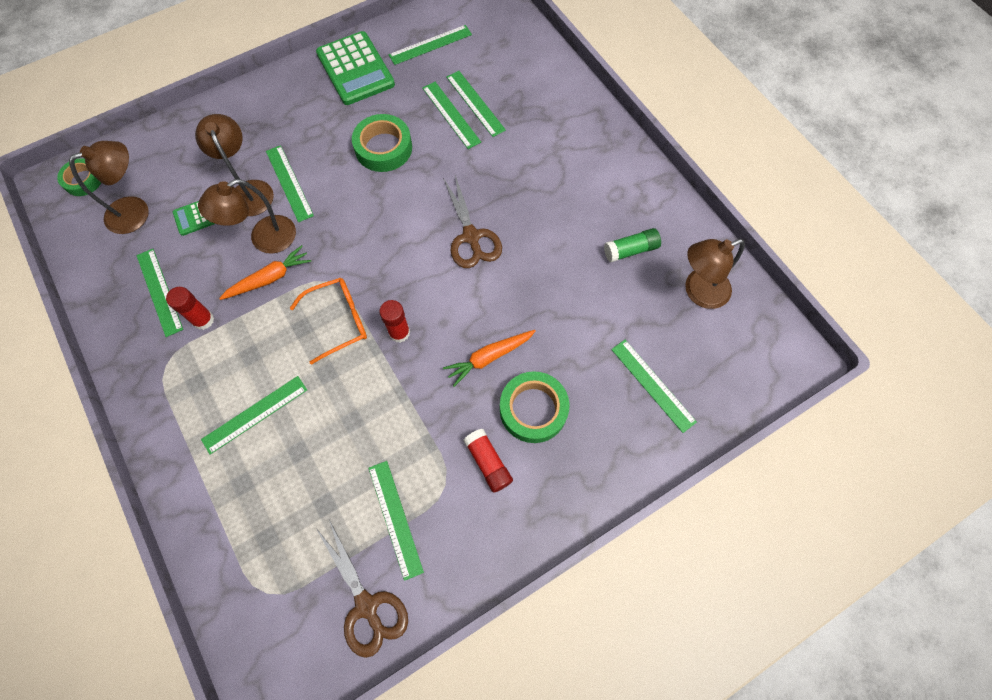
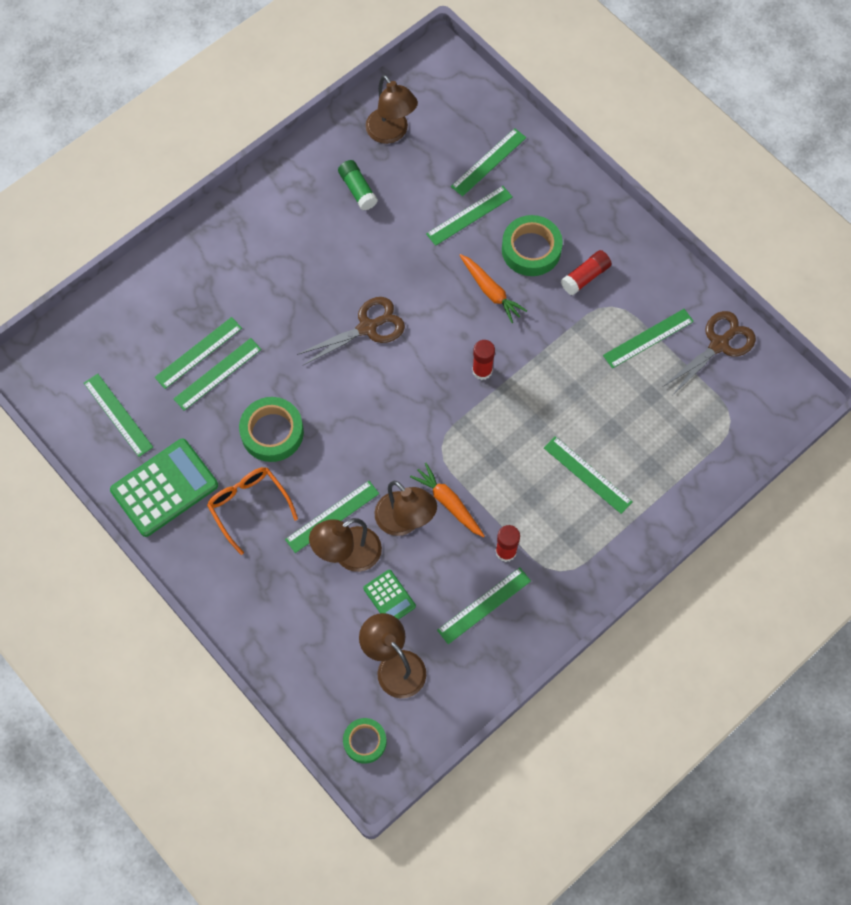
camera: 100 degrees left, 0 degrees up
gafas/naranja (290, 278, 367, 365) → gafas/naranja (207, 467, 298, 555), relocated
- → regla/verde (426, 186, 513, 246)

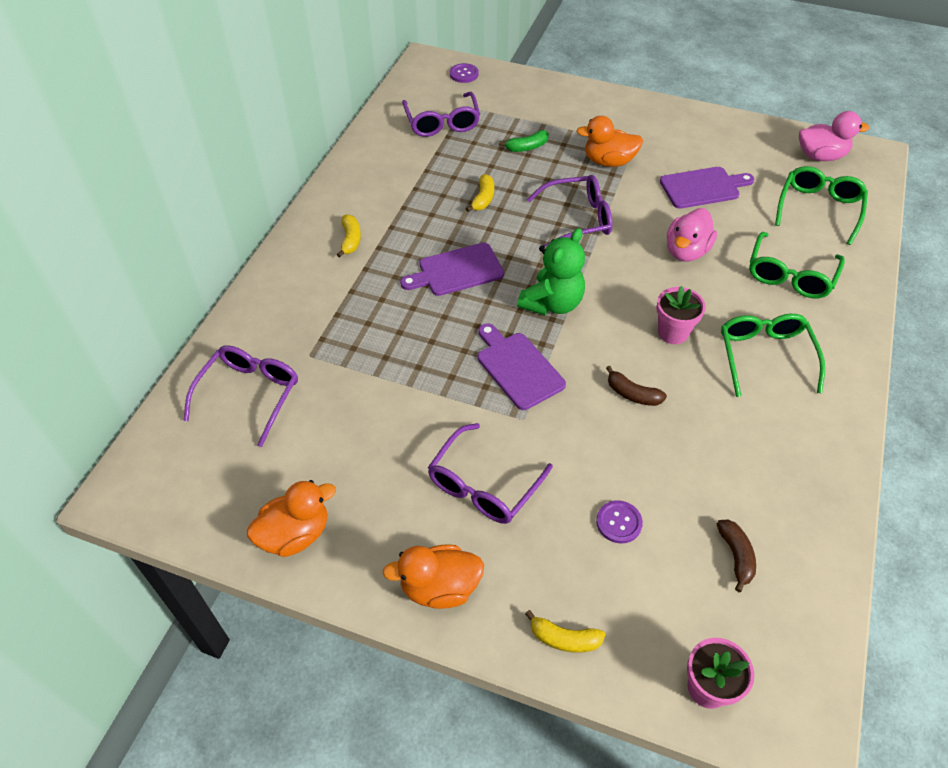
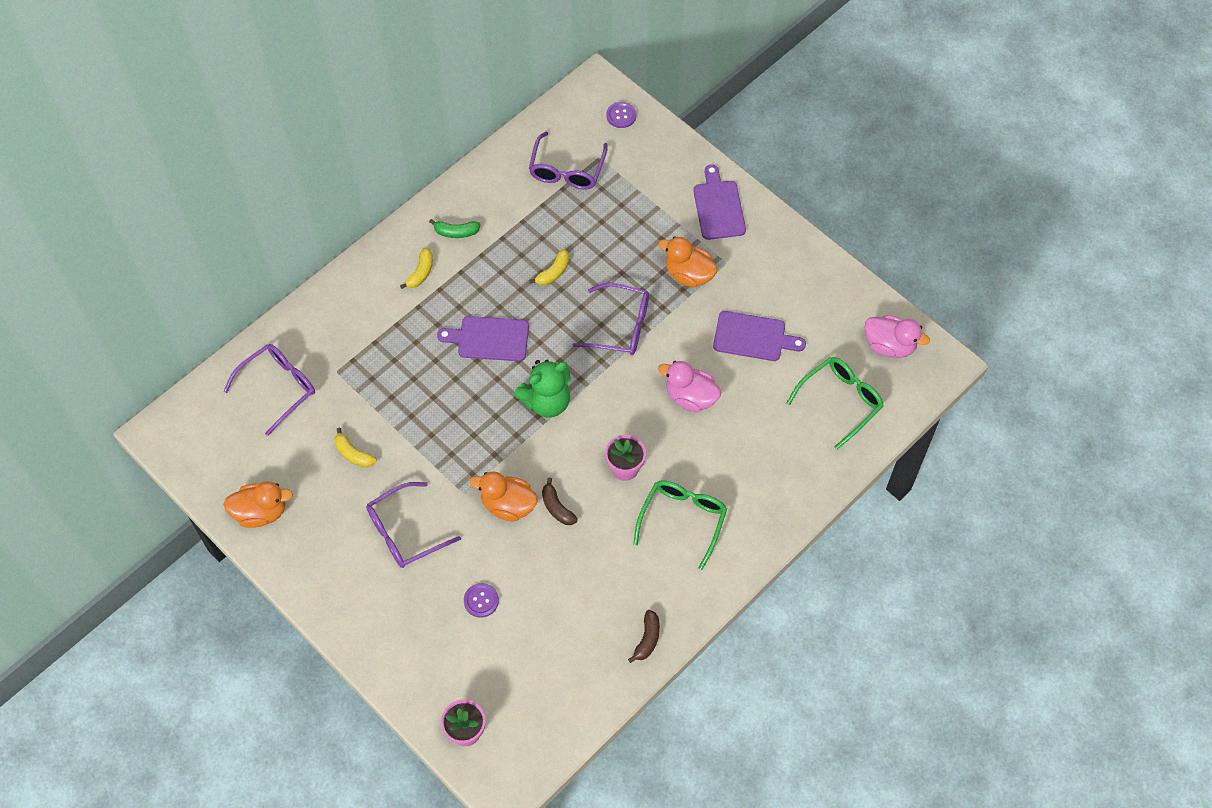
camera: 25 degrees right, 10 degrees up
plátano/verde (499, 130, 549, 152) → plátano/verde (429, 219, 481, 238), relocated
pato/rosa (667, 208, 717, 262) → pato/rosa (658, 361, 721, 412), 60 degrees clockwise
gafas/verde (749, 232, 845, 298) → -
tabla de cortar/morado (478, 323, 566, 410) → tabla de cortar/morado (693, 164, 746, 240), relocated
plátano/marrón (717, 520, 756, 592) → plátano/marrón (628, 610, 660, 663), relocated
pato/naranja (382, 545, 484, 609) → pato/naranja (470, 472, 538, 522), relocated
plátano/amarillo (525, 610, 606, 653) → plátano/amarillo (335, 428, 376, 467), relocated

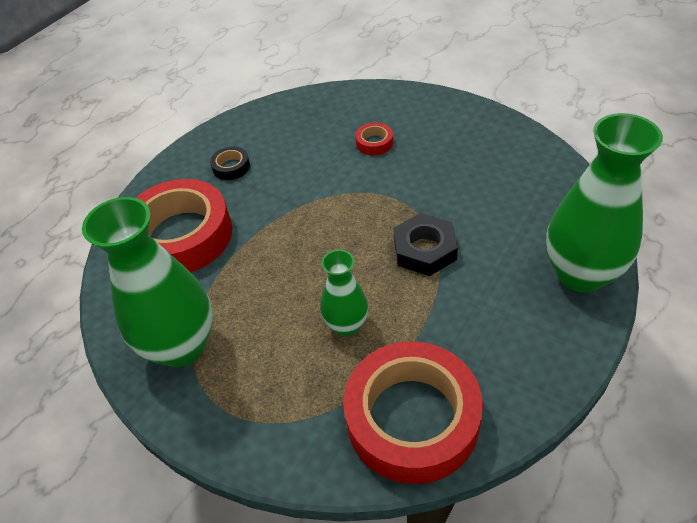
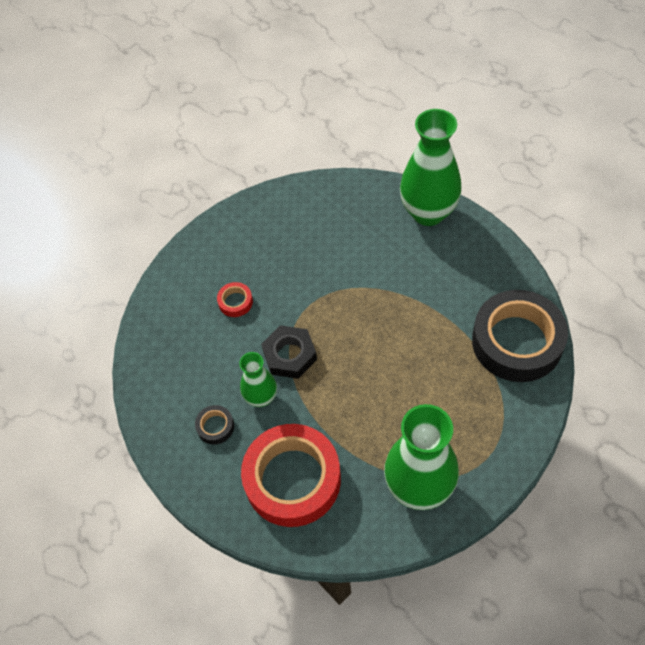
camera: 75 degrees left, 10 degrees up
tuerca/negro (394, 213, 458, 276) → tuerca/negro (261, 325, 317, 379), relocated
florero/verde (320, 250, 368, 336) → florero/verde (239, 352, 277, 407), relocated
cinta adhesiva/rojo (343, 341, 483, 484) → cinta adhesiva/negro (472, 290, 568, 382)

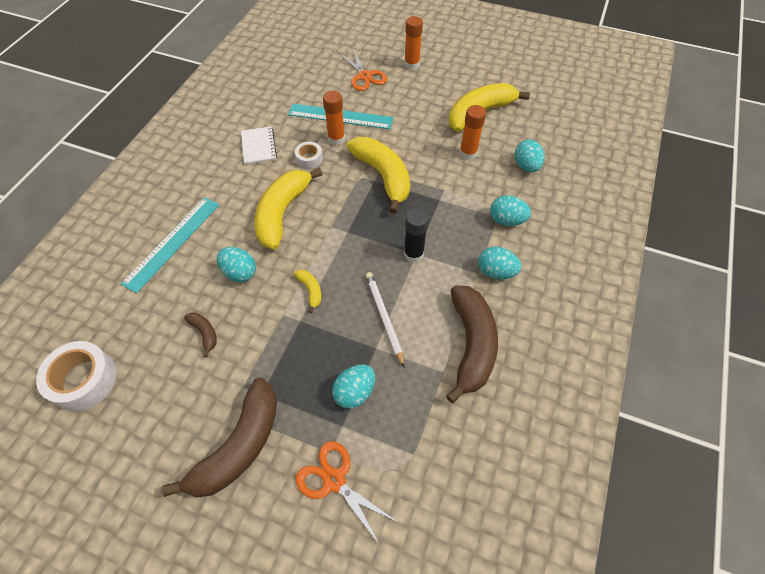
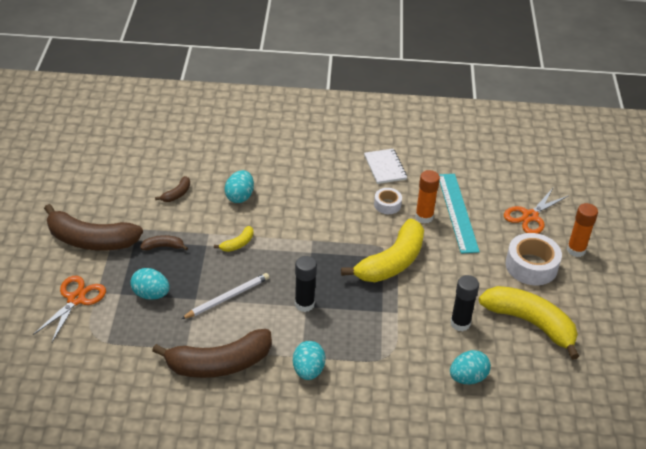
camera: 70 degrees right, 15 degrees down
barra de pegamento/naranja (460, 105, 486, 160) → barra de pegamento/negro (450, 275, 479, 331)
cuaderno/blanco (241, 126, 277, 165) → cuaderno/blanco (364, 149, 407, 184), 75 degrees counterclockwise
plátano/amarillo (254, 168, 323, 250) → -
huevo/turquesa (490, 195, 531, 226) → -
regla/turquesa (121, 197, 219, 293) → -
cinta adhesiva/blanco (36, 341, 117, 411) → cinta adhesiva/blanco (506, 233, 562, 285), relocated
- → plátano/marrón (140, 235, 188, 250)

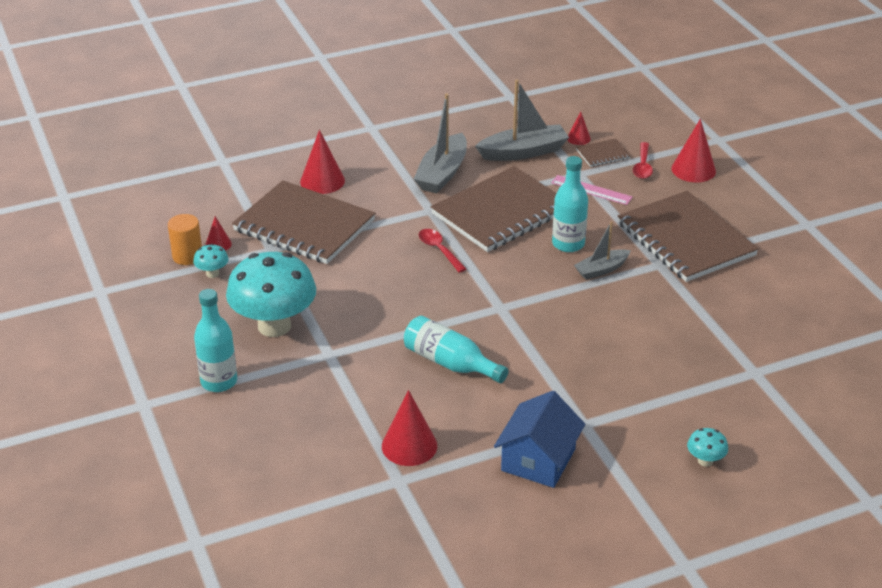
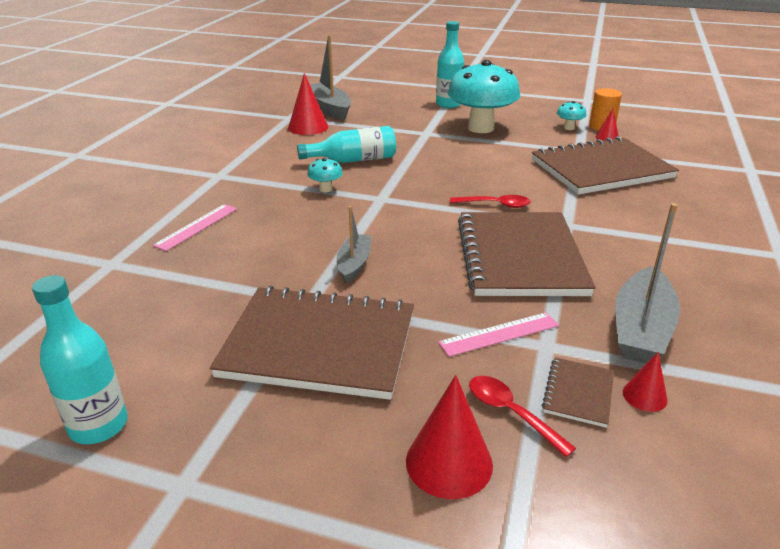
camera: 130 degrees right, 5 degrees down
barco/gris (414, 93, 467, 193) → barco/gris (310, 35, 351, 120), relocated
cono/rojo (300, 130, 345, 194) → -
botella/turquesa (552, 156, 588, 252) → botella/turquesa (32, 275, 128, 444), relocated
casa/azul (494, 391, 585, 488) → -
seta/turquesa (687, 428, 728, 467) → seta/turquesa (307, 158, 343, 192), relocated
- → regla/rosa (152, 204, 237, 251)

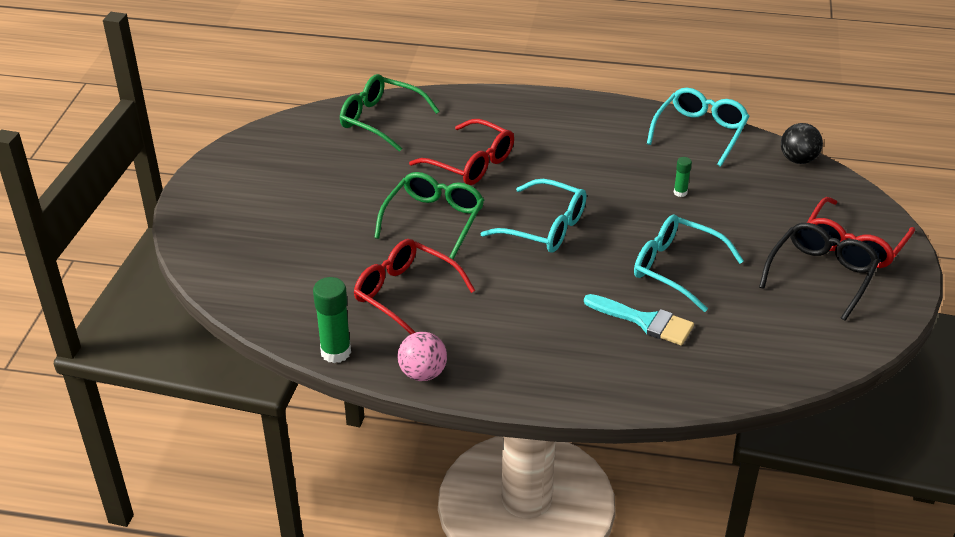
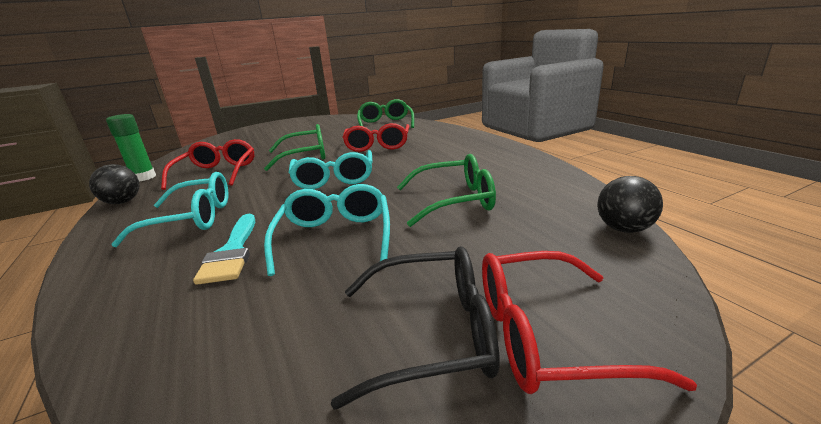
camera: 55 degrees right, 15 degrees down
gafas/turquesa (647, 88, 749, 167) → gafas/turquesa (111, 172, 229, 247), relocated
barra de pegamento/verde (674, 157, 692, 197) → gafas/verde (397, 154, 496, 227)
pelota/rosa (398, 332, 447, 381) → pelota/negro (89, 164, 139, 204)

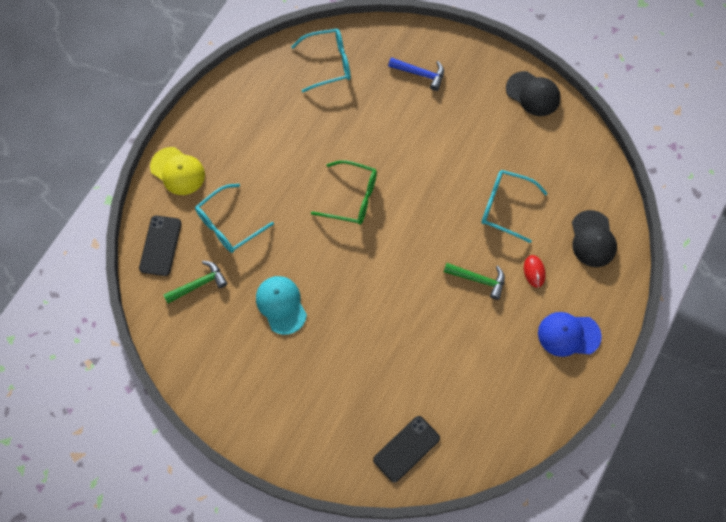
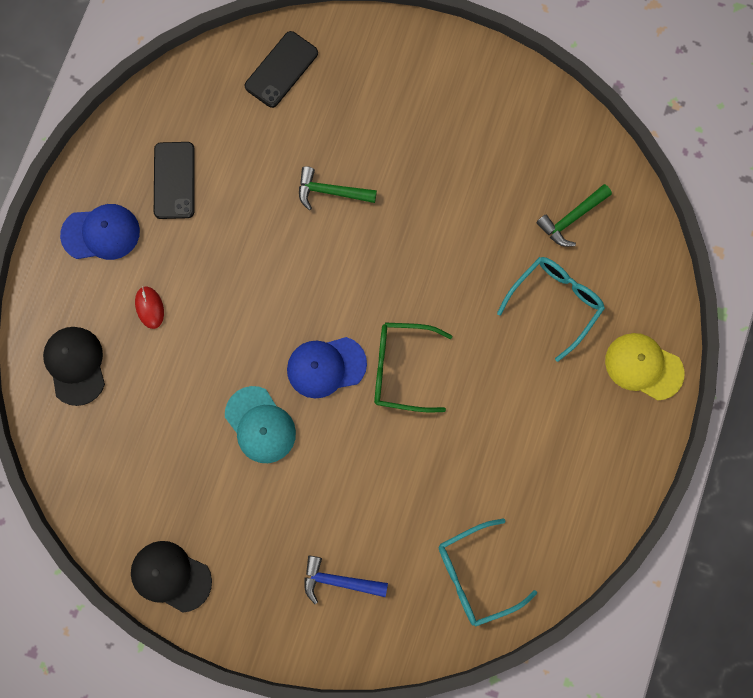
camera: 170 degrees right, 10 degrees up
gafas/turquesa (481, 170, 548, 243) → -
móvil/negro (139, 215, 182, 276) → móvil/negro (154, 142, 195, 219), relocated
martillo/verde (444, 263, 505, 300) → martillo/verde (299, 166, 377, 210), relocated
gorra/turquesa (256, 276, 307, 335) → gorra/turquesa (225, 386, 296, 463), relocated
- → gorra/azul (287, 337, 367, 399)

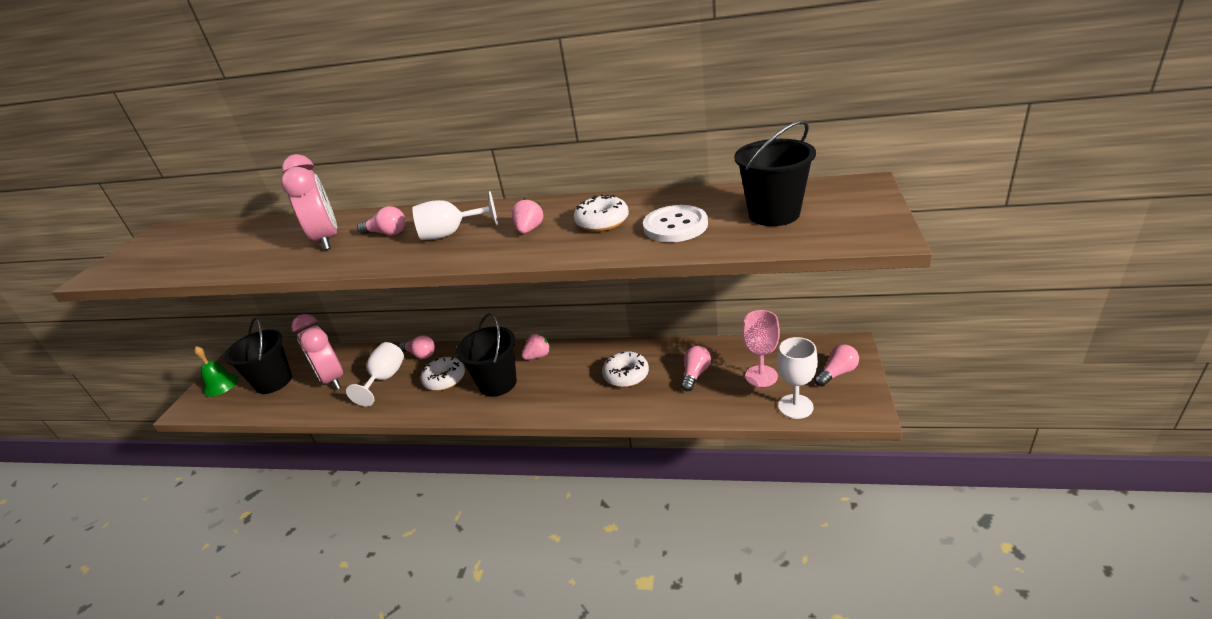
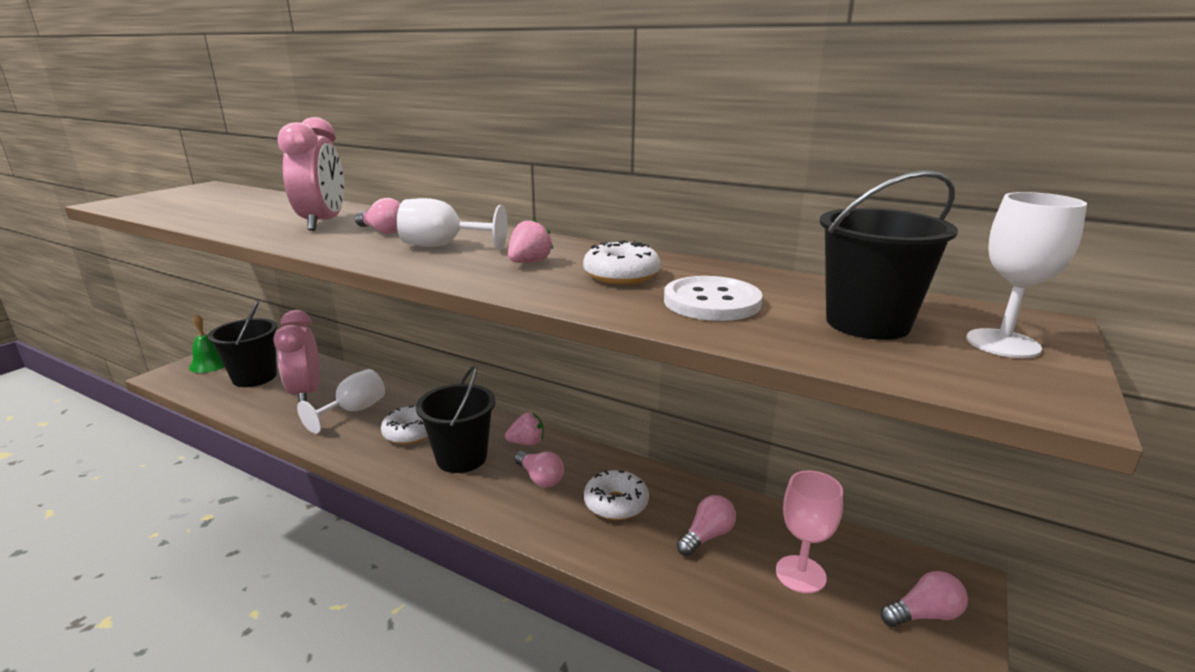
camera: 15 degrees right, 10 degrees down
bombilla/rosa (399, 335, 435, 359) → bombilla/rosa (515, 450, 564, 487), relocated
copa/blanco (777, 337, 818, 419) → copa/blanco (966, 192, 1087, 358), relocated

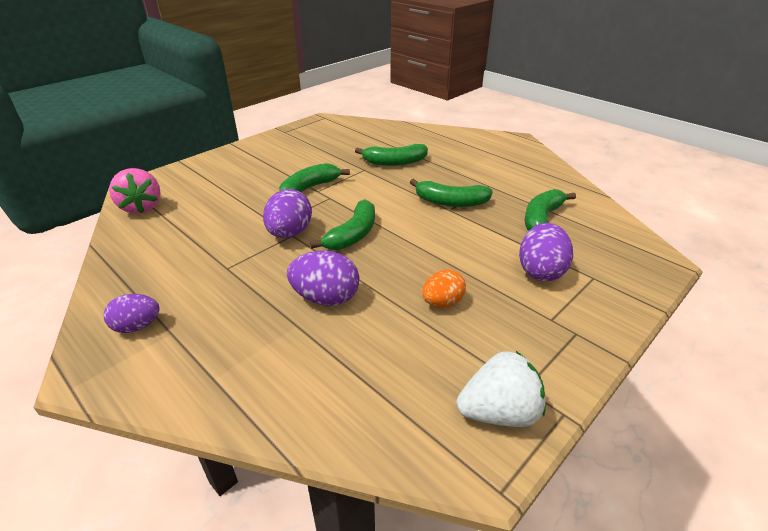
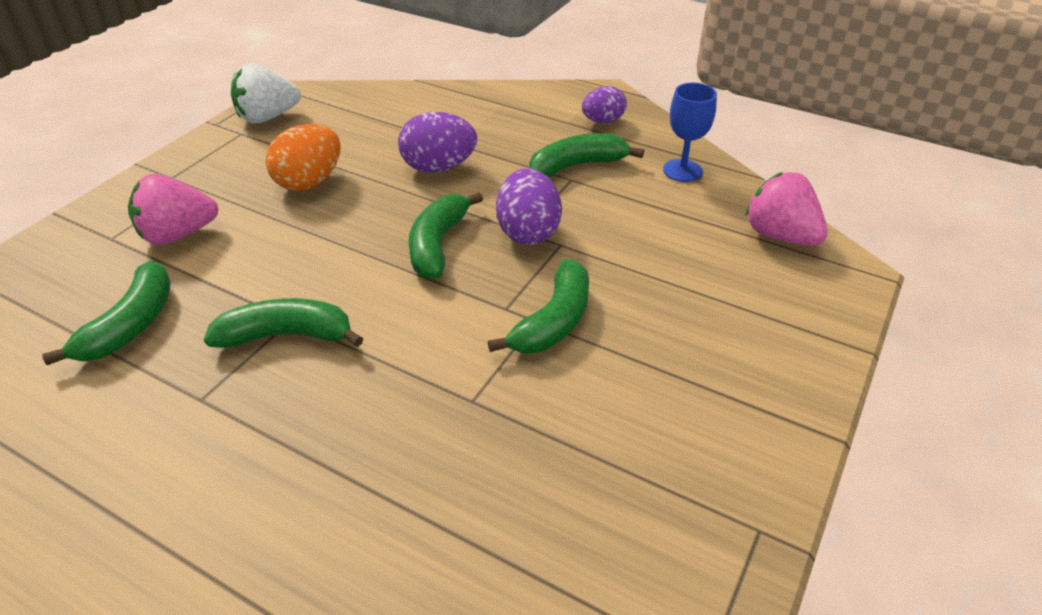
camera: 165 degrees right, 5 degrees up
plátano/verde (355, 144, 428, 166) → plátano/verde (529, 133, 644, 178), relocated
huevo/morado (519, 223, 573, 281) → fresa/rosa (128, 174, 219, 245)
huevo/naranja (422, 270, 466, 307) → huevo/naranja (266, 124, 341, 191), x1.50
- → copa/azul (663, 83, 717, 182)

